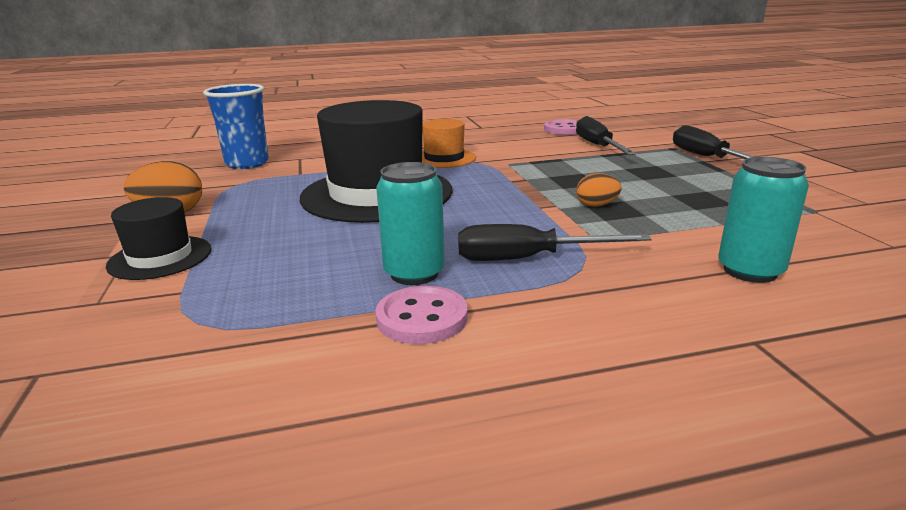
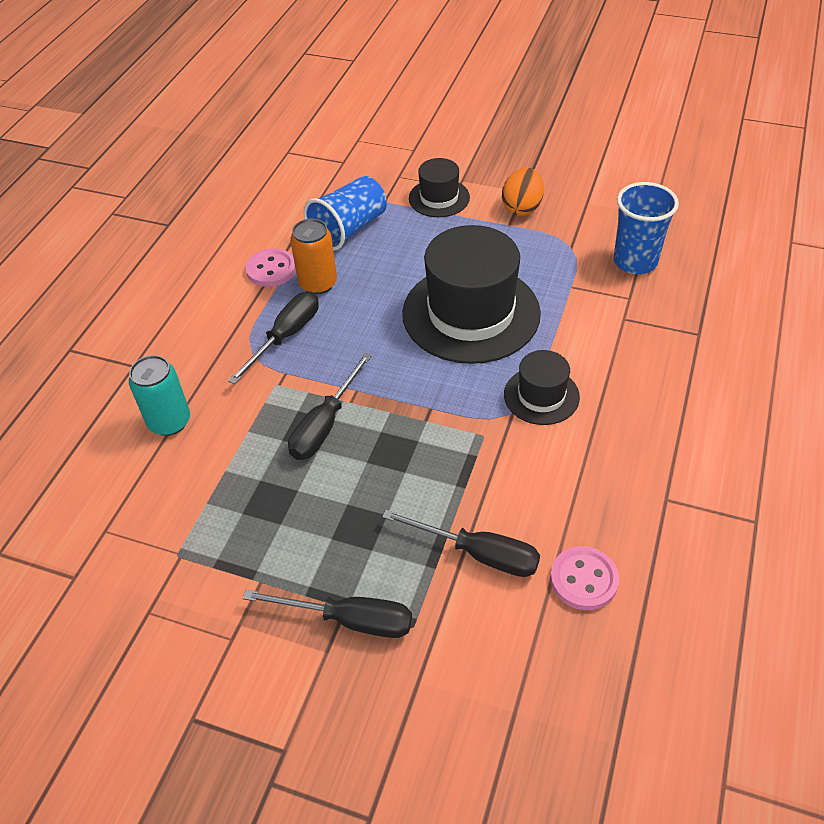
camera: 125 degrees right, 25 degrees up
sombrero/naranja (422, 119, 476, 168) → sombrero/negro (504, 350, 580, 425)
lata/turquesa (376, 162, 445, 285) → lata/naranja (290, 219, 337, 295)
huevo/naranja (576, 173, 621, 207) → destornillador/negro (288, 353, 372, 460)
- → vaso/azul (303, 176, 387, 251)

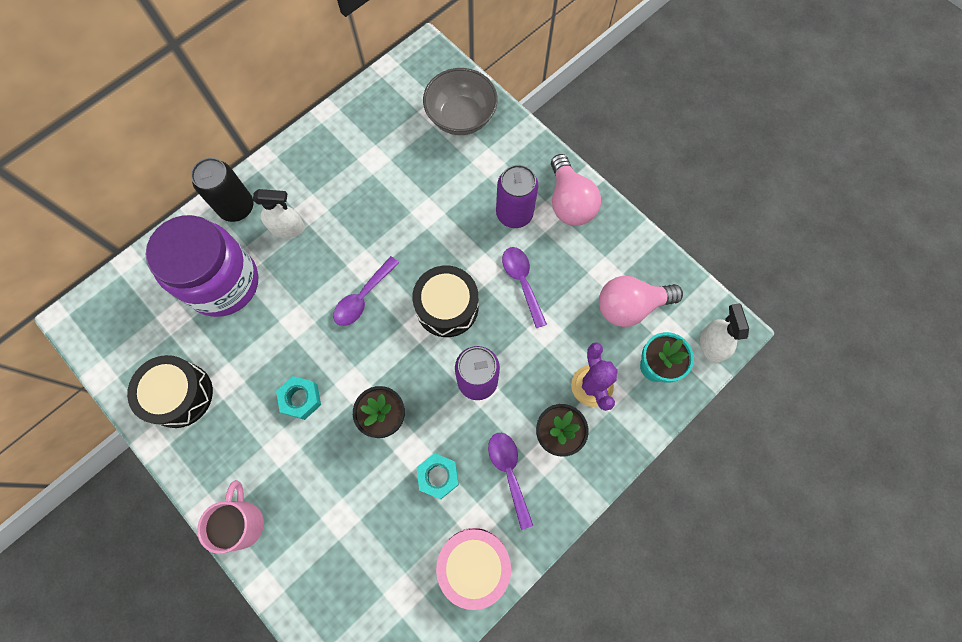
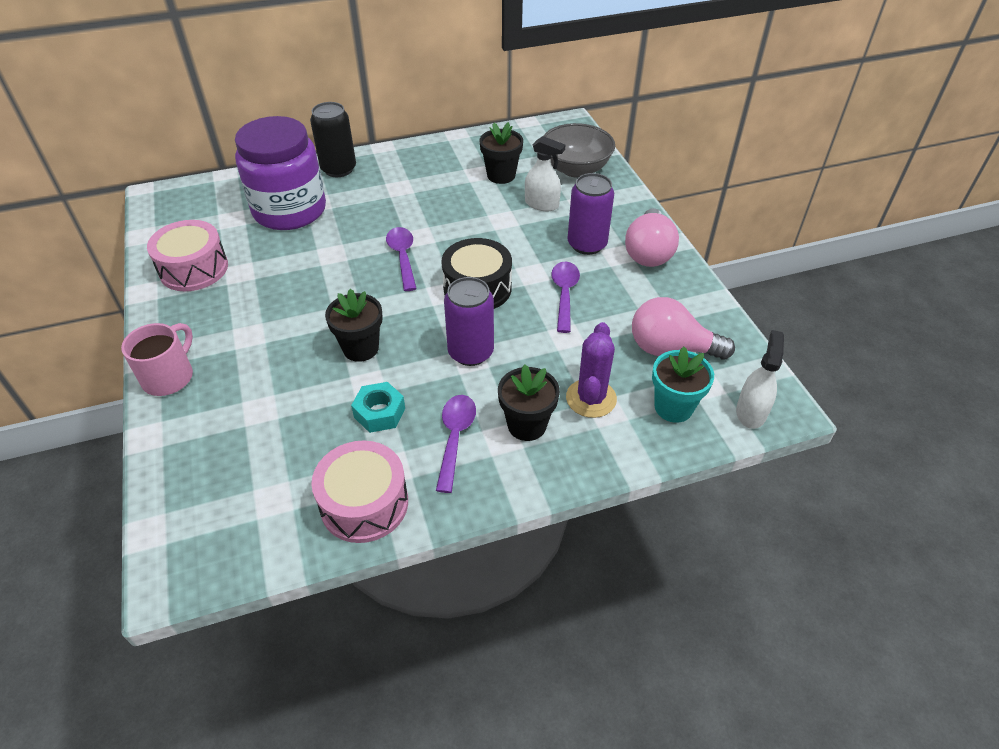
camera: 25 degrees right, 25 degrees down
pulverizador/blanco (253, 189, 305, 238) → pulverizador/blanco (525, 136, 565, 211), relocated
cuchara/morado (333, 256, 399, 326) → cuchara/morado (386, 227, 417, 291), 105 degrees clockwise
tambor/negro (127, 355, 213, 428) → tambor/rosa (147, 220, 228, 291)
tuerca/turquesa (276, 376, 321, 420) → -
- → maceta/negro (480, 122, 523, 184)

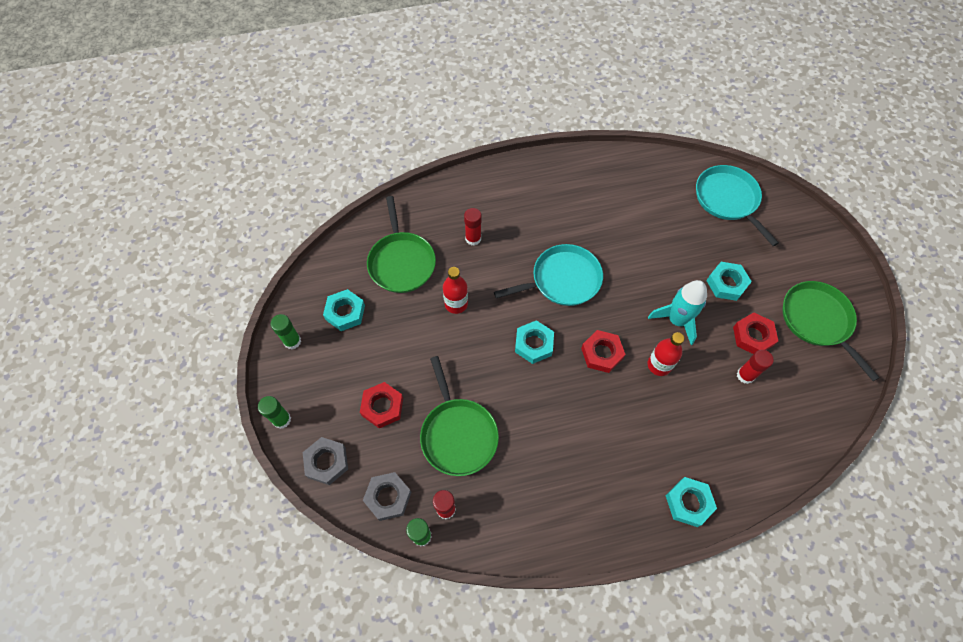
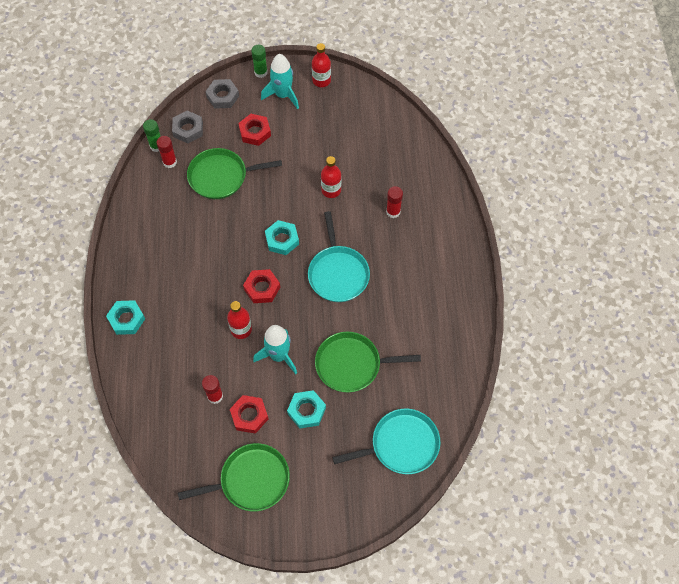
camera: 100 degrees right, 0 degrees up
sartén/verde (367, 196, 436, 293) → sartén/verde (315, 332, 421, 392), relocated
tuerca/turquesa (323, 289, 365, 331) → -
barra de pegamento/verde (270, 314, 301, 349) → botella/rojo (312, 43, 331, 87)
- → cohete/turquesa (261, 54, 299, 109)

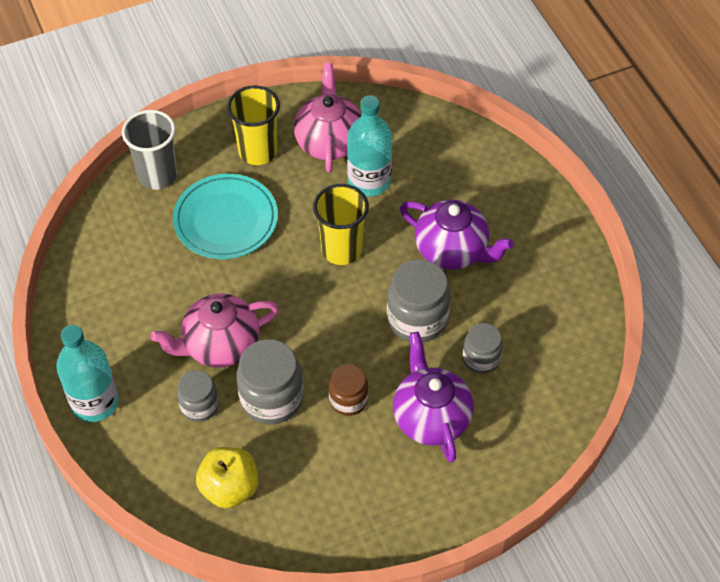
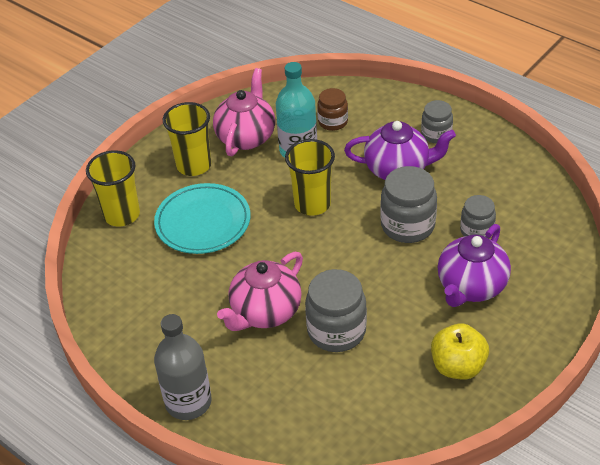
camera: 25 degrees left, 10 degrees down
tetera/rosa (294, 63, 362, 173) → tetera/rosa (213, 68, 275, 156), 45 degrees clockwise
vaso/gris (122, 110, 177, 190) → vaso/amarillo (86, 150, 140, 226)
botella/turquesa (56, 325, 119, 422) → botella/gris (154, 314, 212, 420)
tetera/morado (393, 332, 474, 462) → tetera/morado (438, 224, 511, 307), 105 degrees counterclockwise
tarro/marrón (329, 364, 368, 416) → tarro/marrón (317, 88, 348, 131), relocated
tarro/gris (177, 370, 219, 422) → tarro/gris (421, 100, 453, 143), relocated
manzana/amarillo (196, 447, 258, 508) → manzana/amarillo (431, 323, 489, 380), relocated

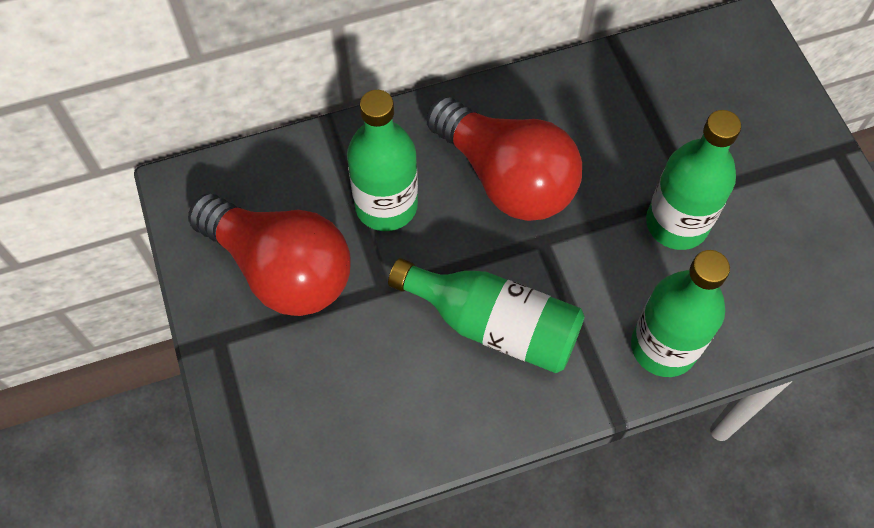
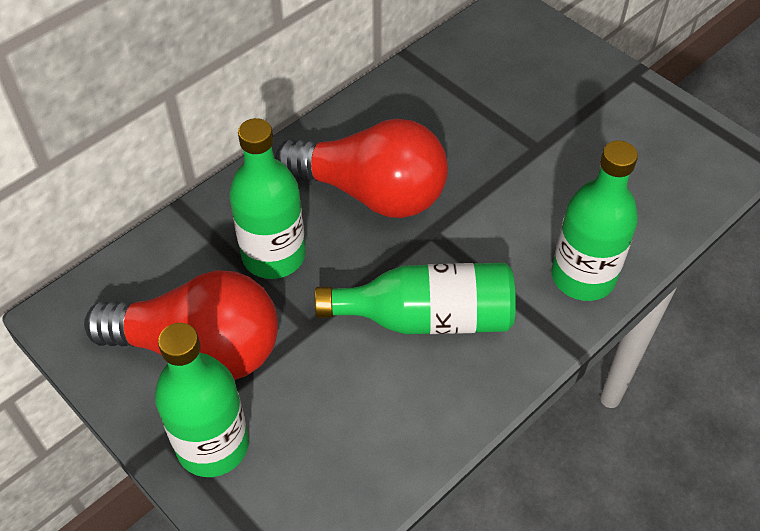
camera: 25 degrees left, 10 degrees down
botella/verde (646, 110, 741, 250) → botella/verde (155, 323, 249, 477), relocated

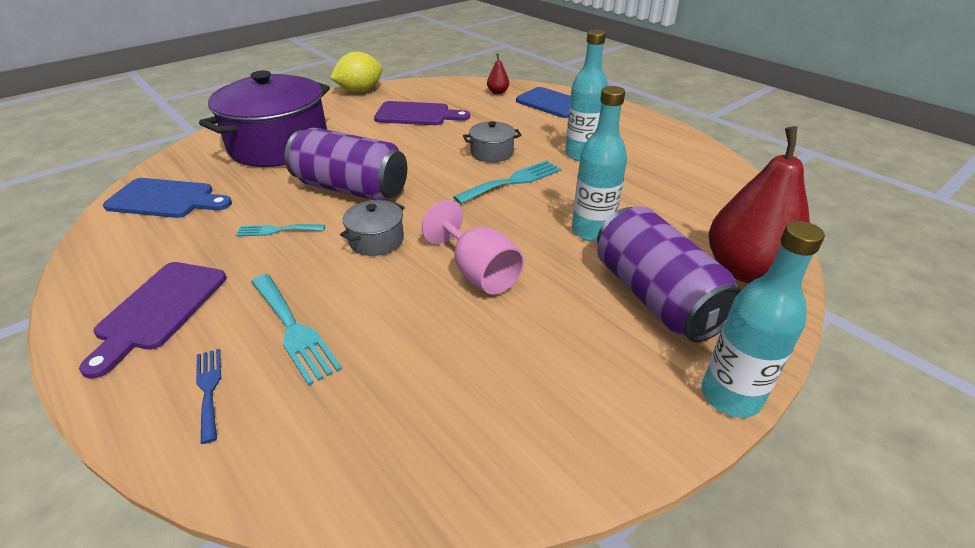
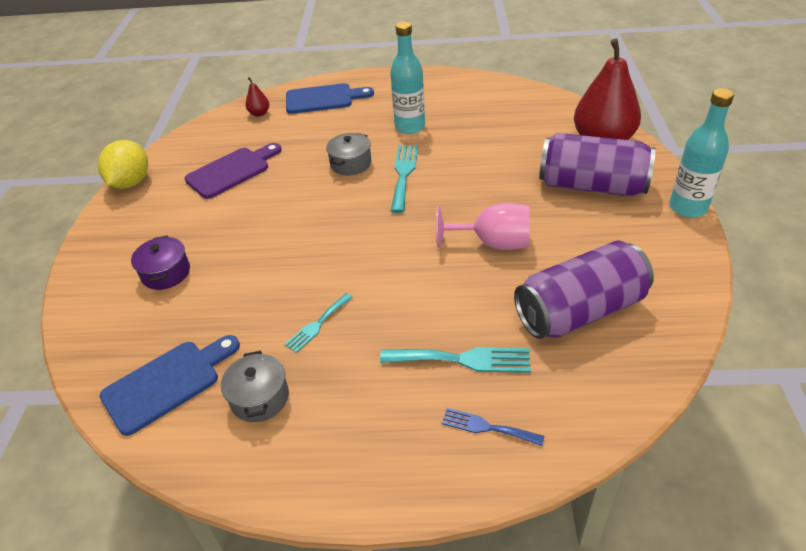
camera: 45 degrees left, 5 degrees up
olla/morado (199, 71, 330, 167) → olla/morado (131, 236, 190, 290), x0.43
botella/turquesa (572, 86, 627, 242) → -
lata/morado (284, 128, 407, 201) → lata/morado (514, 241, 654, 339), relocated
olla/gris (340, 200, 405, 256) → olla/gris (221, 351, 289, 422), relocated
tabla de cortar/morado (79, 262, 226, 379) → -

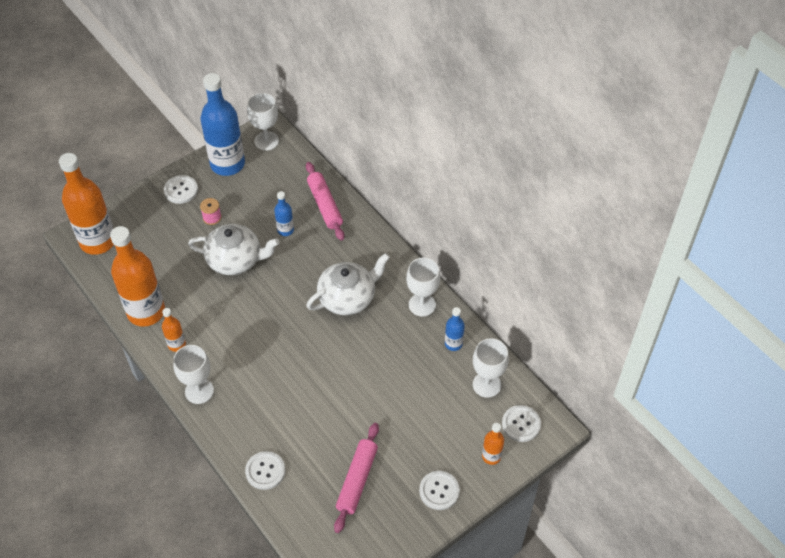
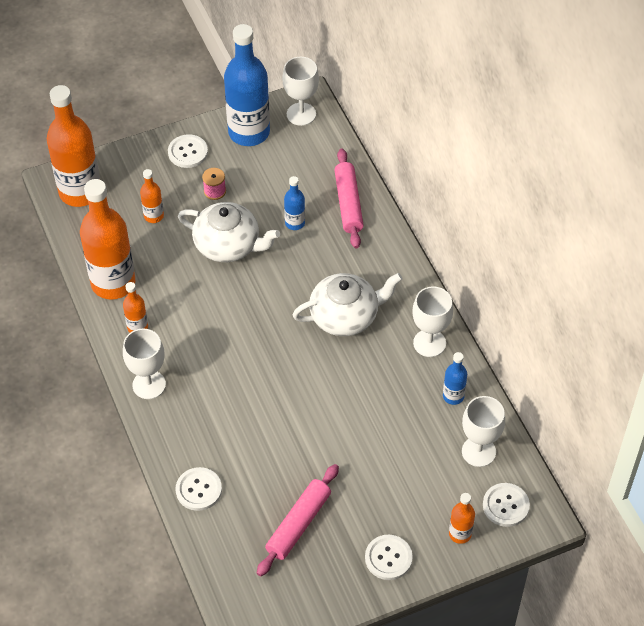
camera: 15 degrees right, 0 degrees up
- → botella/naranja (140, 169, 164, 223)

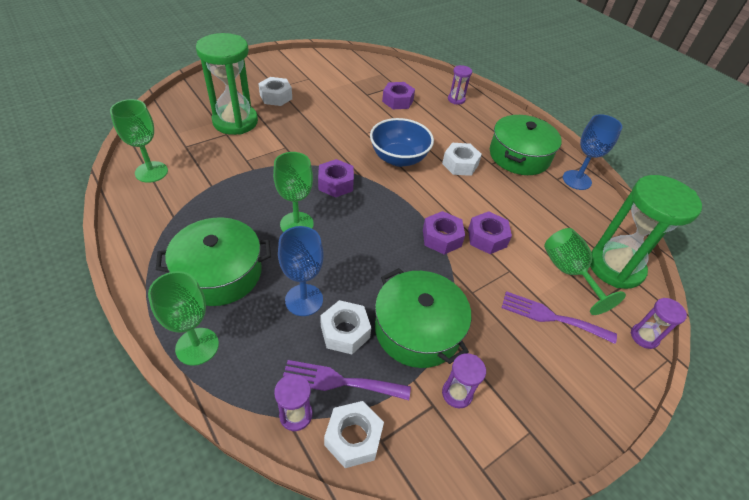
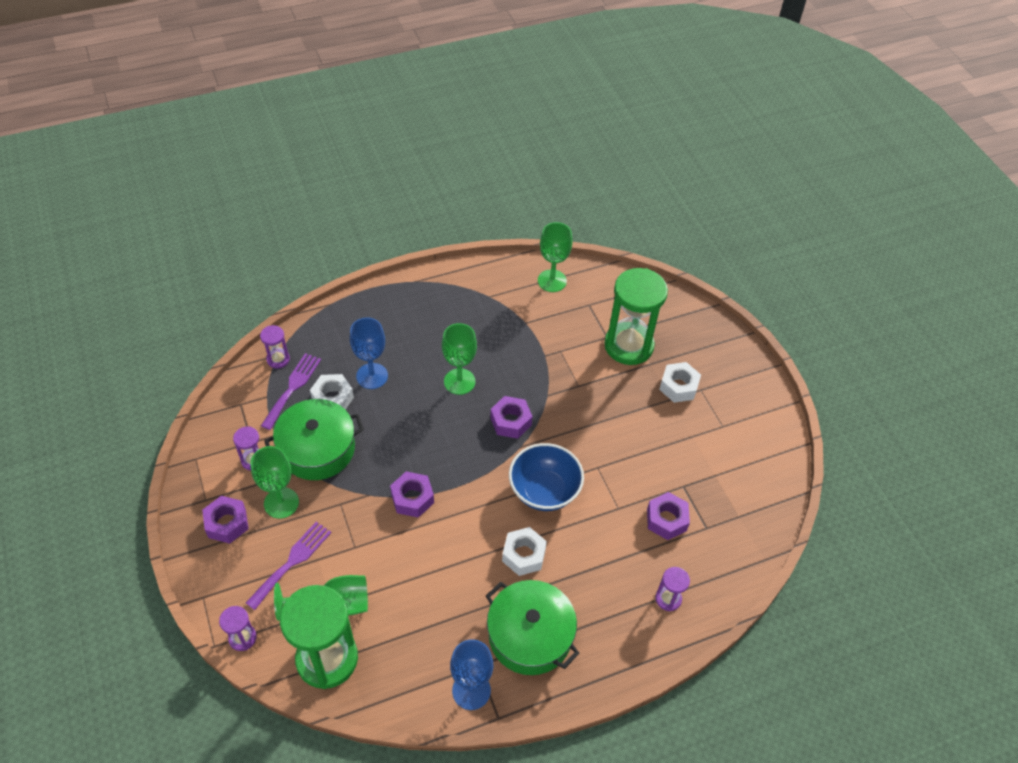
camera: 105 degrees right, 5 degrees up
tuerca/morado (468, 211, 512, 254) → tuerca/morado (202, 496, 249, 544), relocated
olla/verde (156, 217, 271, 306) → -
copa/verde (148, 271, 219, 366) → copa/verde (251, 446, 299, 519), relocated
tuerca/blanco (324, 401, 384, 468) → -

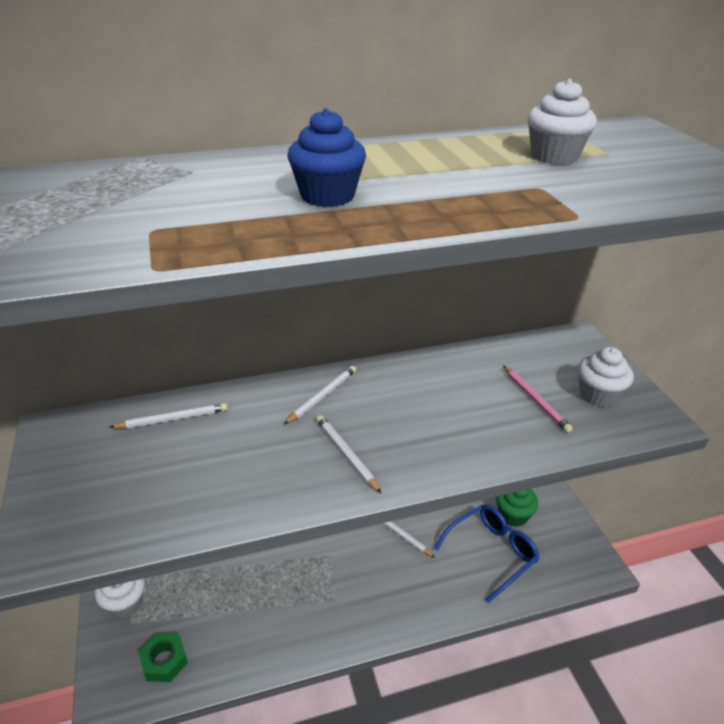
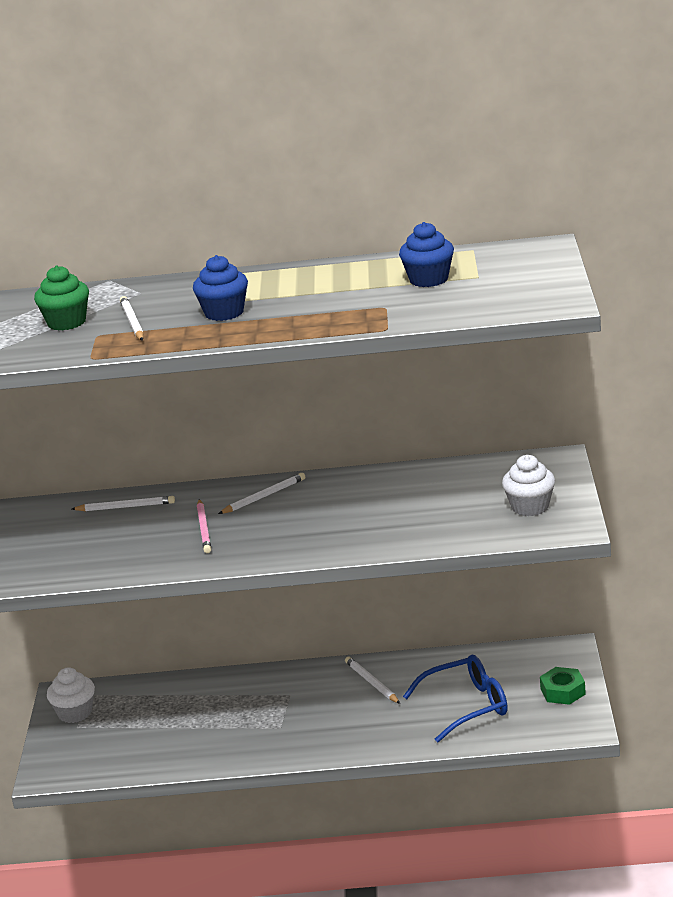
camera: 20 degrees right, 10 degrees down
magdalena/blanco (528, 79, 597, 165) → magdalena/azul (399, 222, 454, 287)
lápiz/rosa (503, 365, 573, 433) → lápiz/rosa (197, 499, 211, 553), relocated
lápiz/blanco (316, 415, 381, 493) → lápiz/blanco (120, 296, 144, 341), relocated
magdalena/verde (496, 489, 538, 527) → magdalena/verde (34, 266, 89, 331), relocated
tuerca/verde (139, 633, 188, 682) → tuerca/verde (540, 667, 586, 705), relocated

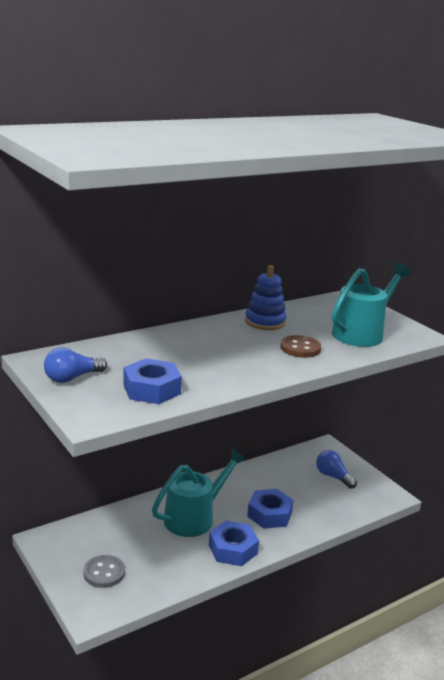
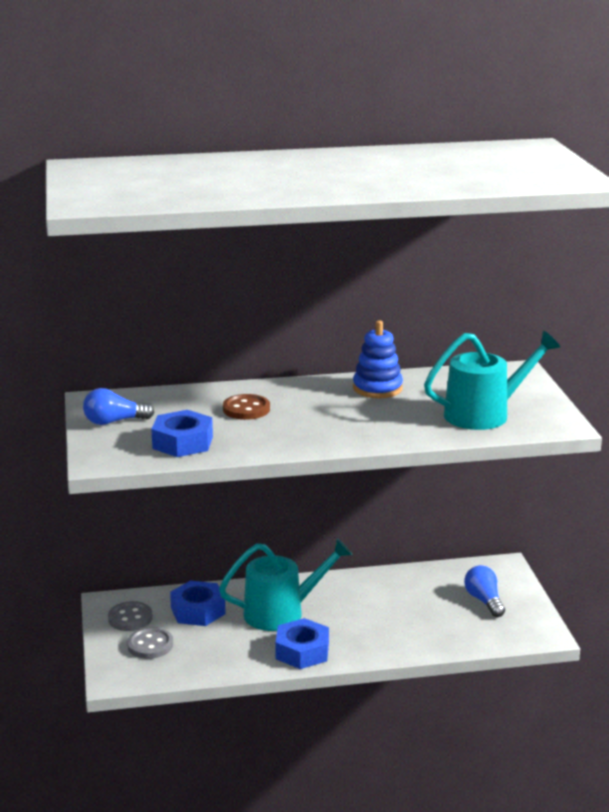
camera: 25 degrees right, 0 degrees up
botón/marrón (280, 335, 321, 358) → botón/marrón (223, 394, 270, 420), relocated
tuerca/azul (247, 489, 294, 529) → tuerca/azul (170, 580, 226, 626), relocated
- → botón/gris (108, 601, 153, 631)

